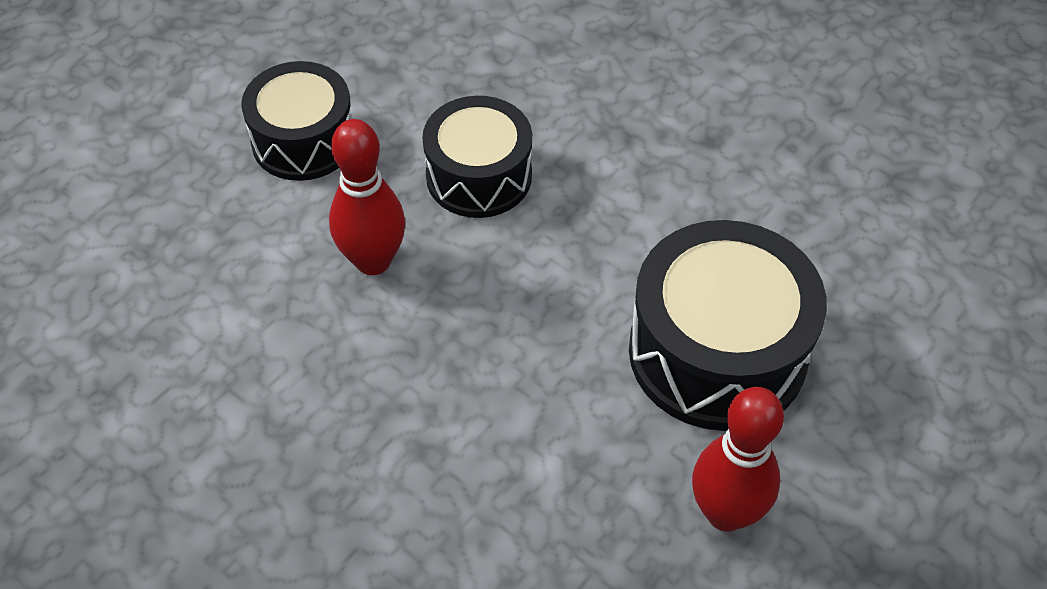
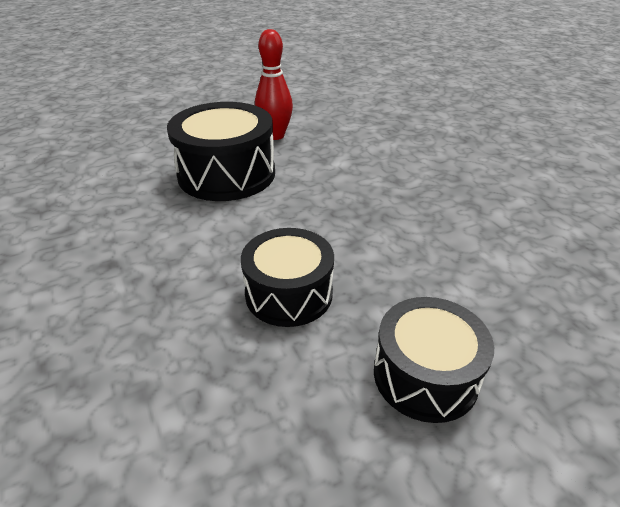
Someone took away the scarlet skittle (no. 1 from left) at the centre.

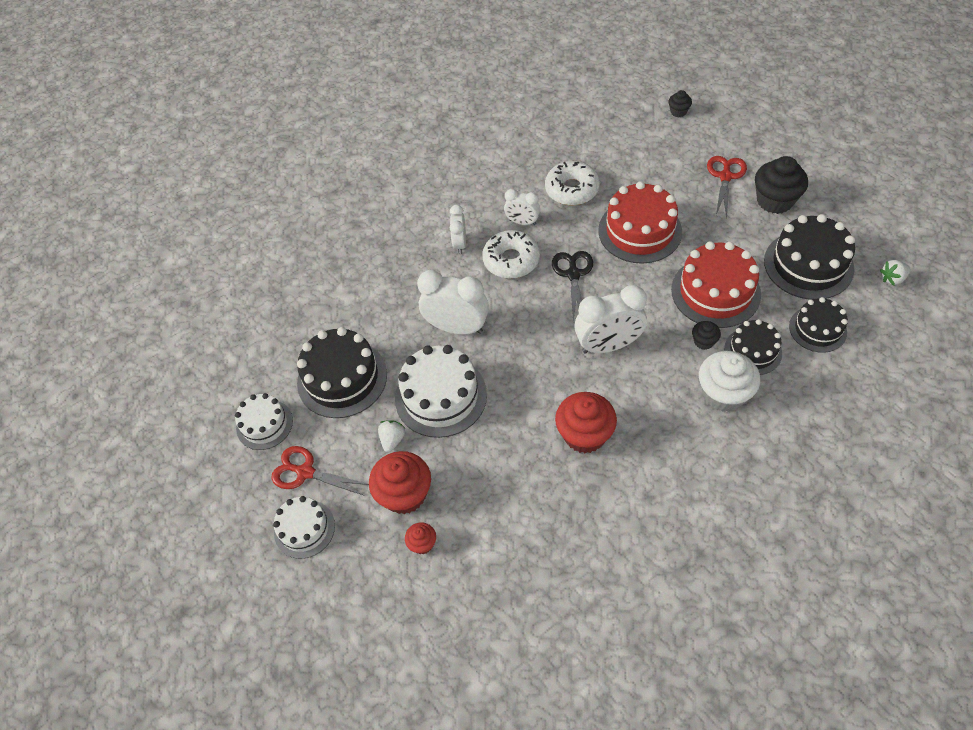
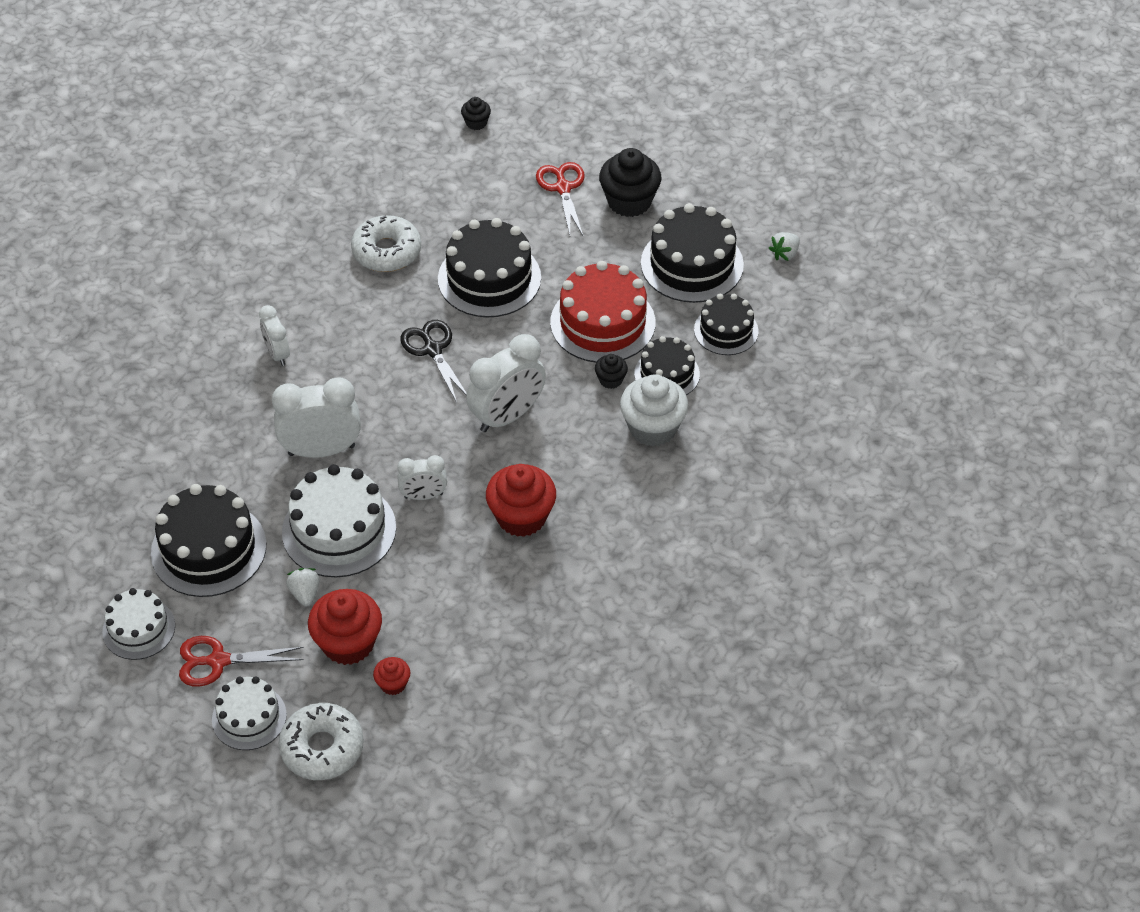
Someone repainted the scarlet layer cake (no. 1 from left) at the top centre, which became the black layer cake (no. 2 from left) at the top centre. Someone carried the white alarm clock (no. 3 from left) from the top centre to the centre. Someone carried the white doughnut (no. 1 from left) from the centre to the bottom left.

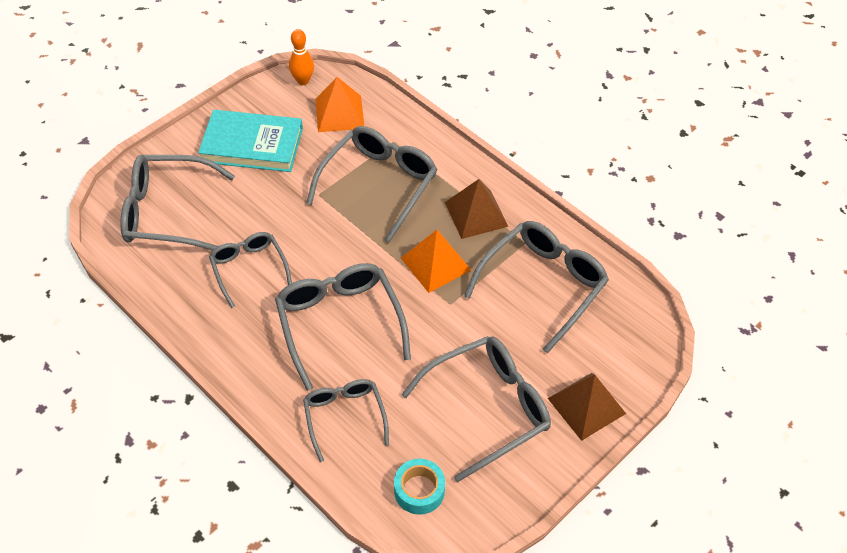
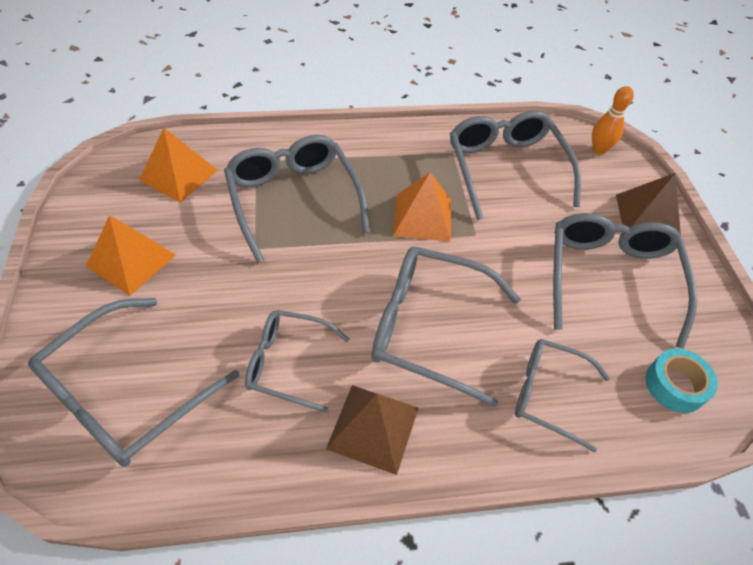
Someone carried the orange skittle from the top centre to the top right. Someone swapped the turquoise hardback at the top left for the orange pyramid (no. 1 from left) at the middle left. Someone carried the brown pyramid (no. 1 from left) from the centre to the bottom centre.

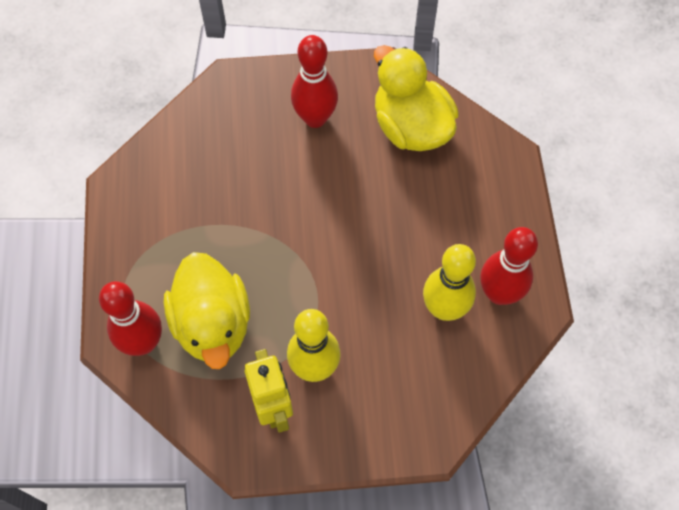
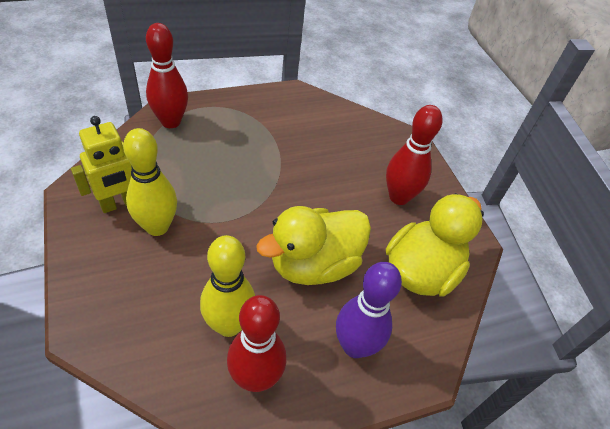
Someone carried the bright yellow toy duck (no. 1 from left) from the middle left to the centre. Someone put down the royal purple skittle at the bottom centre.

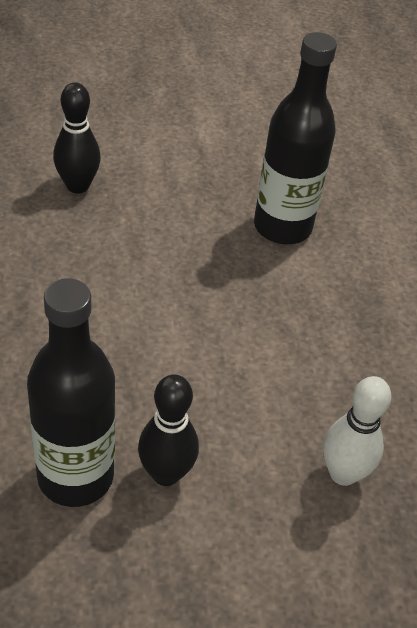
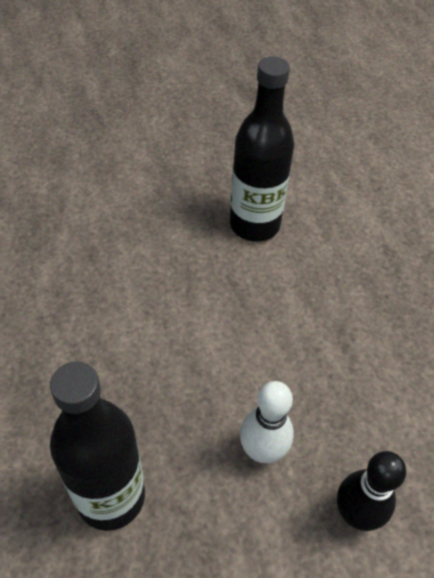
Someone took away the black skittle (no. 2 from left) at the bottom centre. Someone carried the white skittle from the bottom right to the bottom centre.

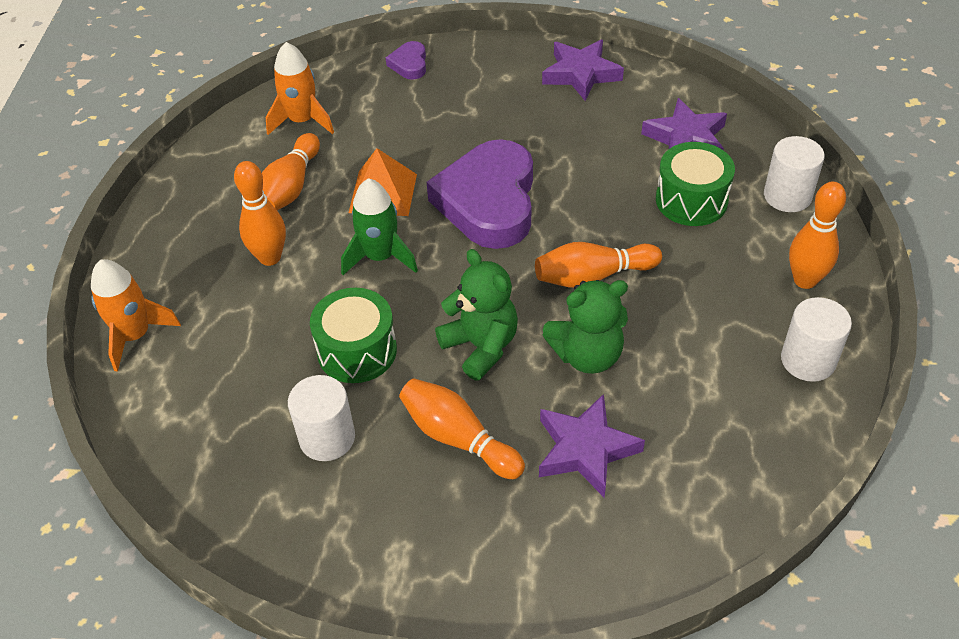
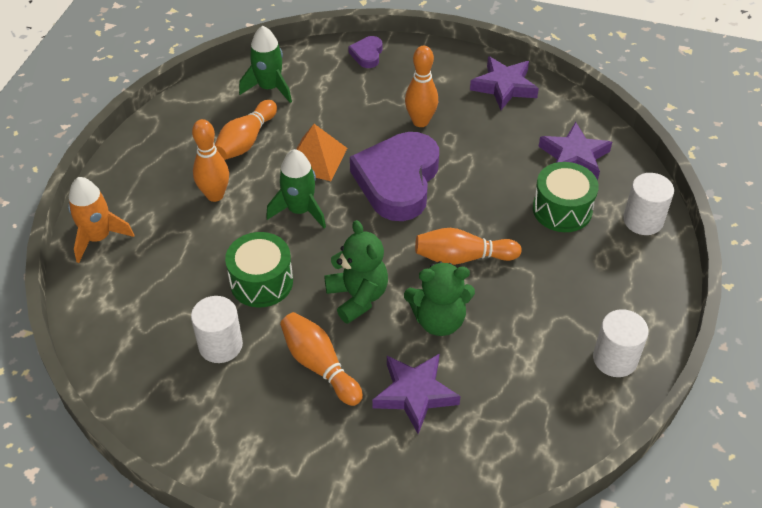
Someone repainted the orange spaceship (no. 2 from left) at the top left, which became the leaf-green spaceship (no. 1 from left) at the top centre. Someone carried the orange skittle (no. 5 from left in the first image) from the middle right to the top centre.

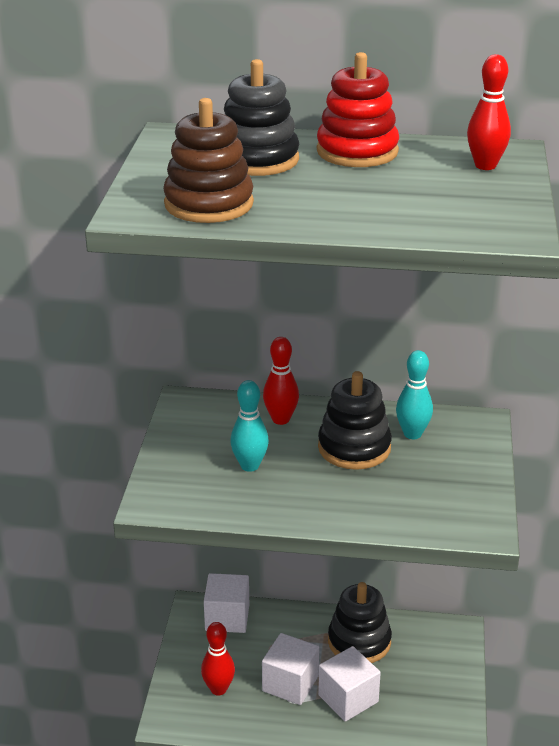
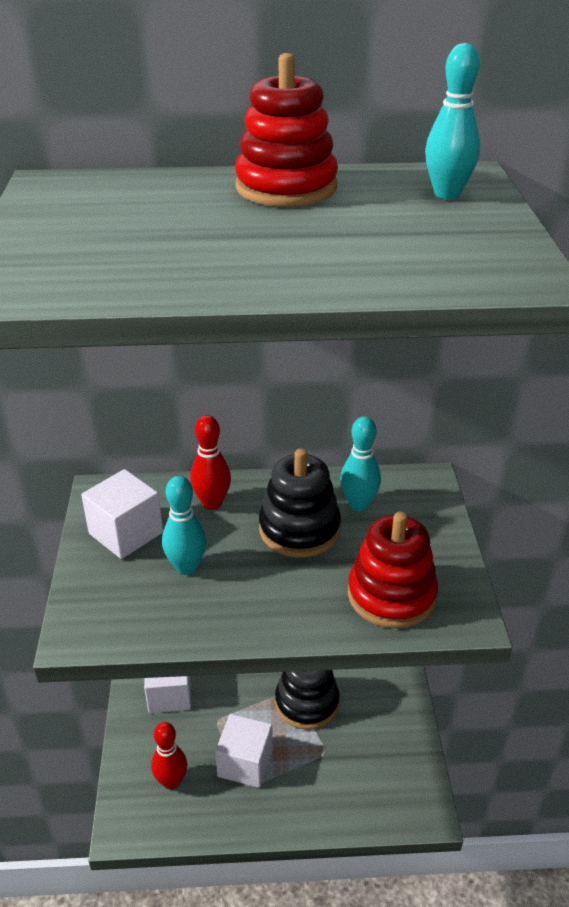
Someone repainted the scarlet skittle (no. 3 from left) at the top right, which became the turquoise skittle (no. 3 from left) at the top right. Someone took away the black ring stacker (no. 1 from left) at the top centre. Someone took away the brown ring stacker at the top centre. Someone carried the white block (no. 3 from left in the first image) from the bottom centre to the middle left. Someone put down the scarlet ring stacker (no. 2 from left) at the middle right.

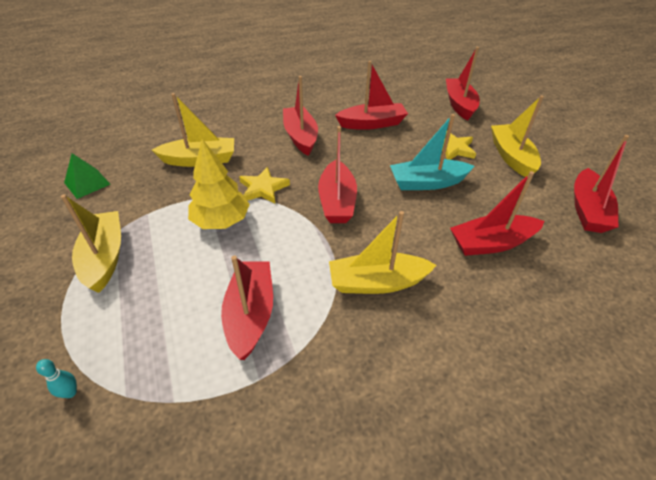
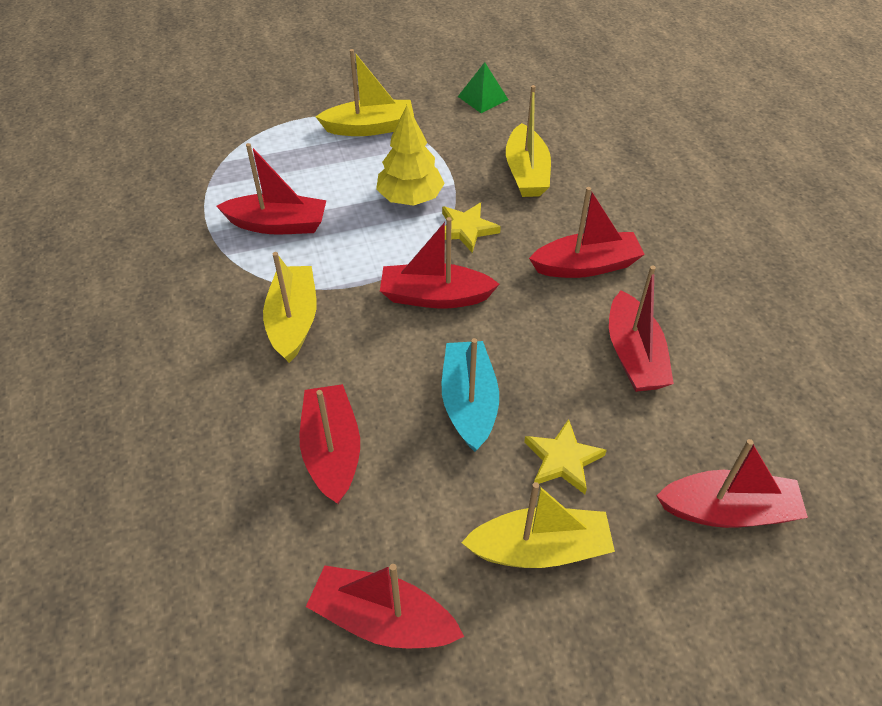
Someone took away the turquoise skittle at the bottom left.

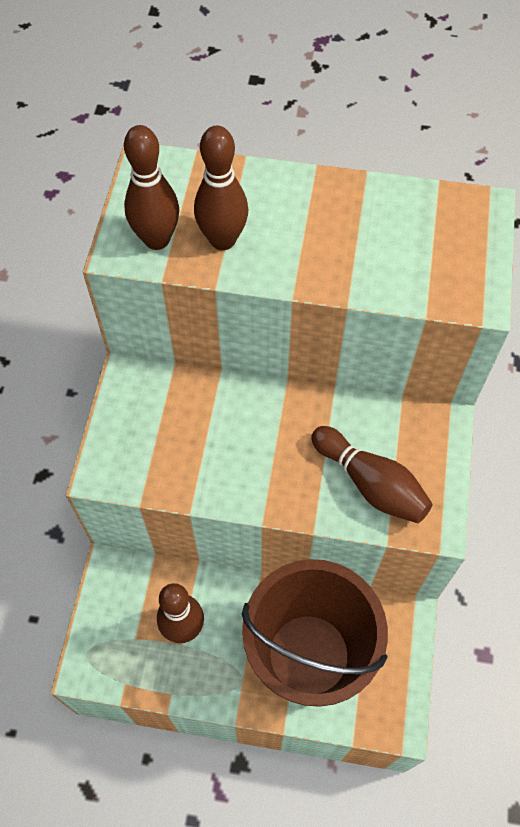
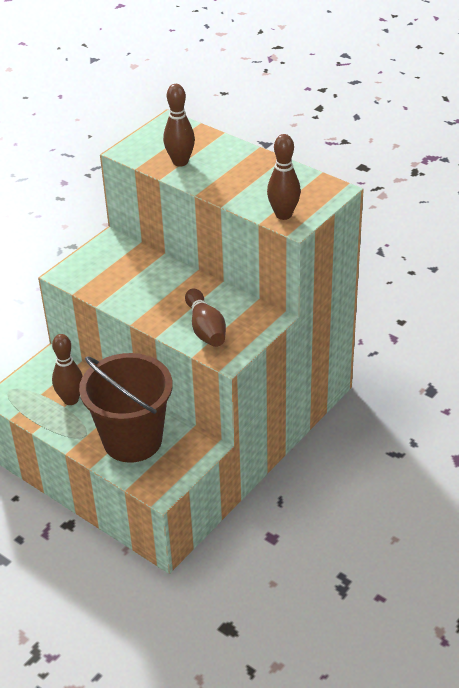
Someone carried the brown skittle (no. 1 from left in the first image) from the top left to the top centre.

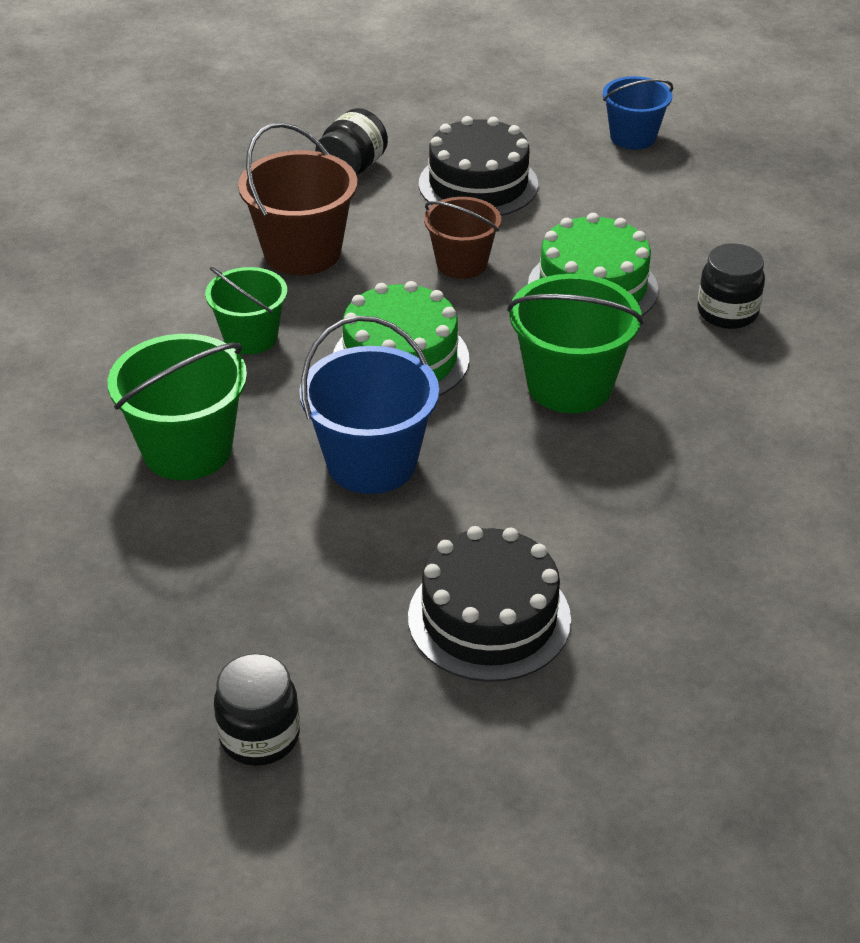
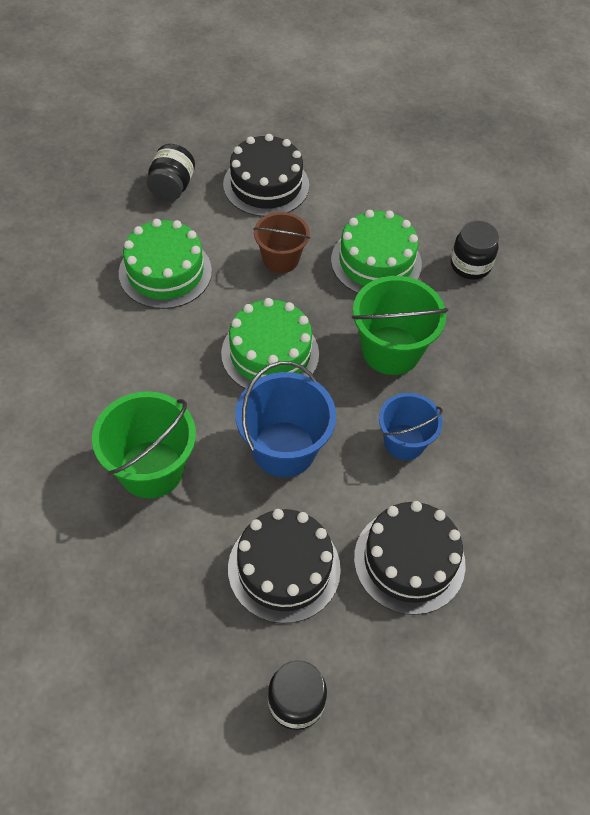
Someone carried the cobalt bucket (no. 2 from left) from the top right to the middle right. Someone swapped the brown bucket (no. 1 from left) at the top centre for the leaf-green layer cake (no. 1 from left) at the top left. Someone took away the leaf-green bucket (no. 2 from left) at the top left. Someone put down the black layer cake (no. 2 from left) at the bottom centre.

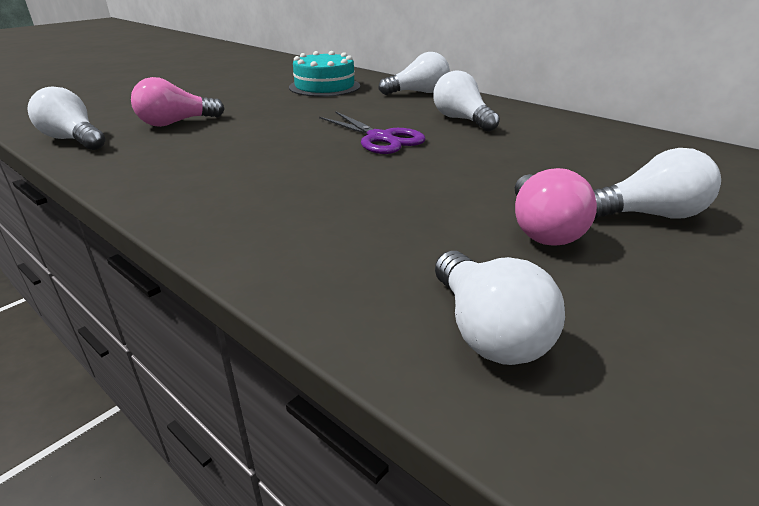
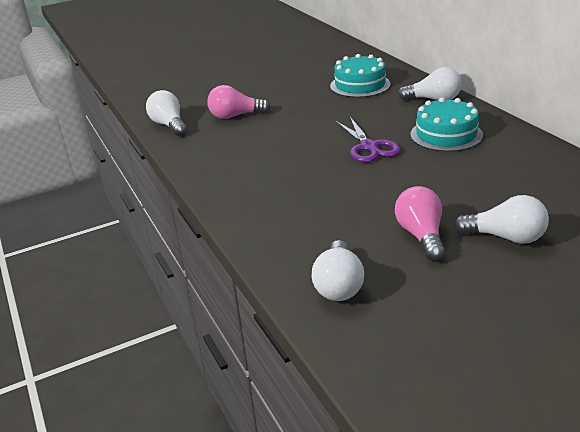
Someone swapped the white bulb (no. 3 from left) at the top centre for the turquoise layer cake (no. 2 from left) at the top right. Someone rotated the rose-pink bulb (no. 2 from left) at the middle right by 150 degrees clockwise.

